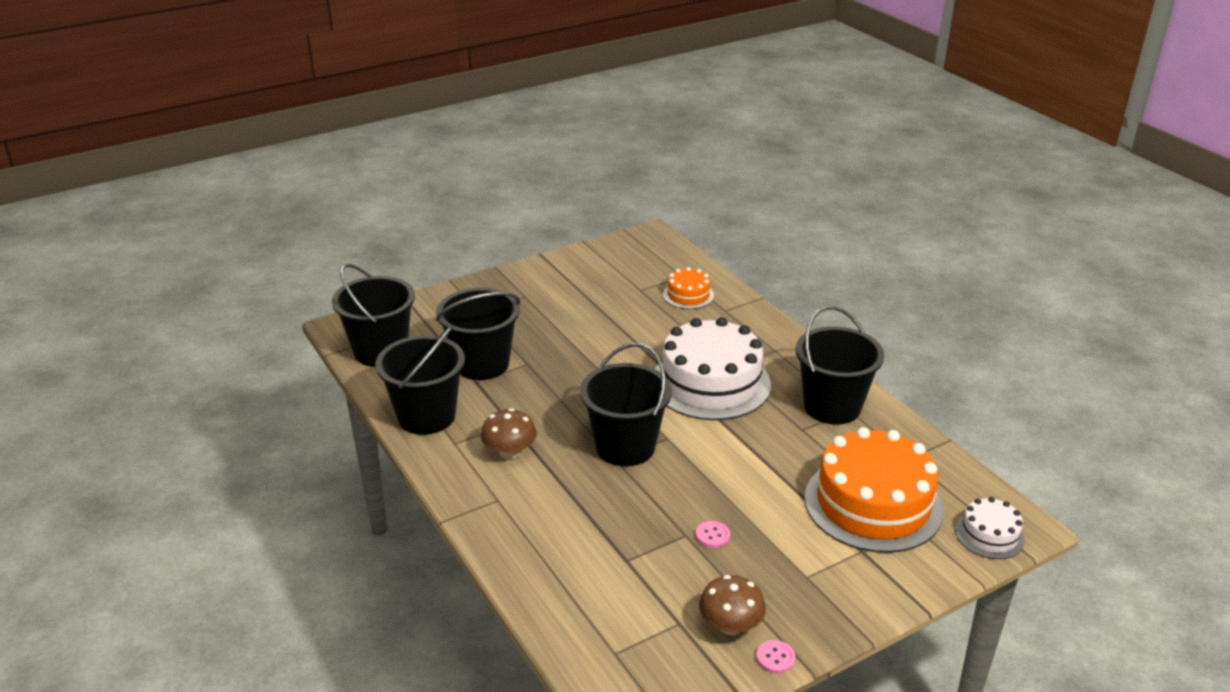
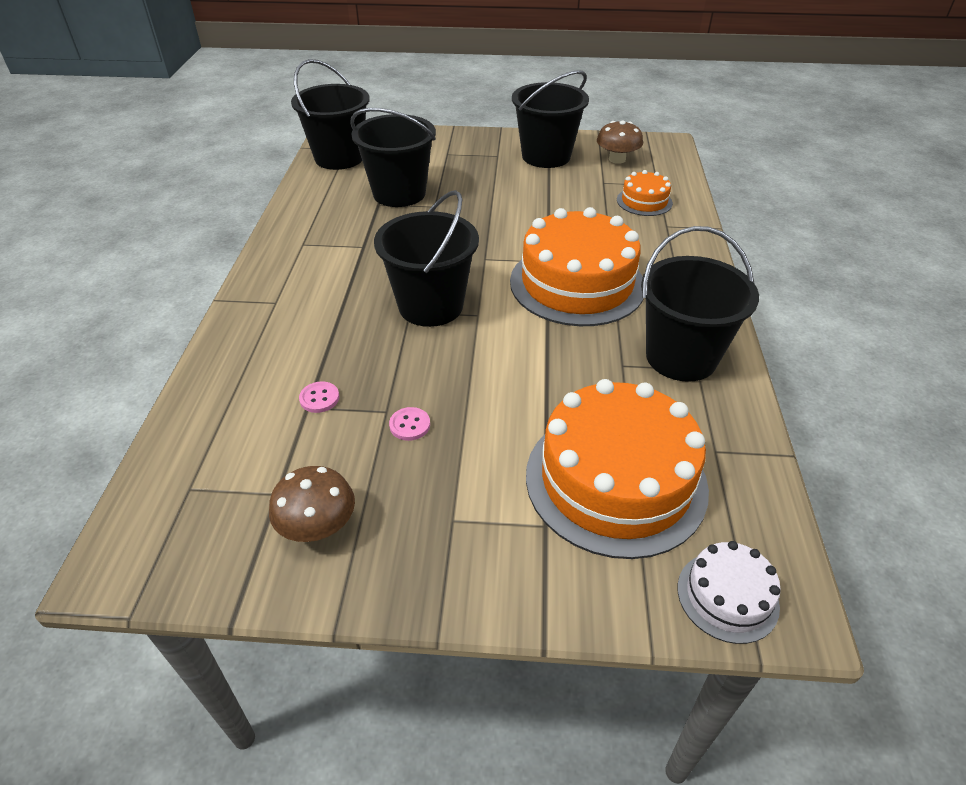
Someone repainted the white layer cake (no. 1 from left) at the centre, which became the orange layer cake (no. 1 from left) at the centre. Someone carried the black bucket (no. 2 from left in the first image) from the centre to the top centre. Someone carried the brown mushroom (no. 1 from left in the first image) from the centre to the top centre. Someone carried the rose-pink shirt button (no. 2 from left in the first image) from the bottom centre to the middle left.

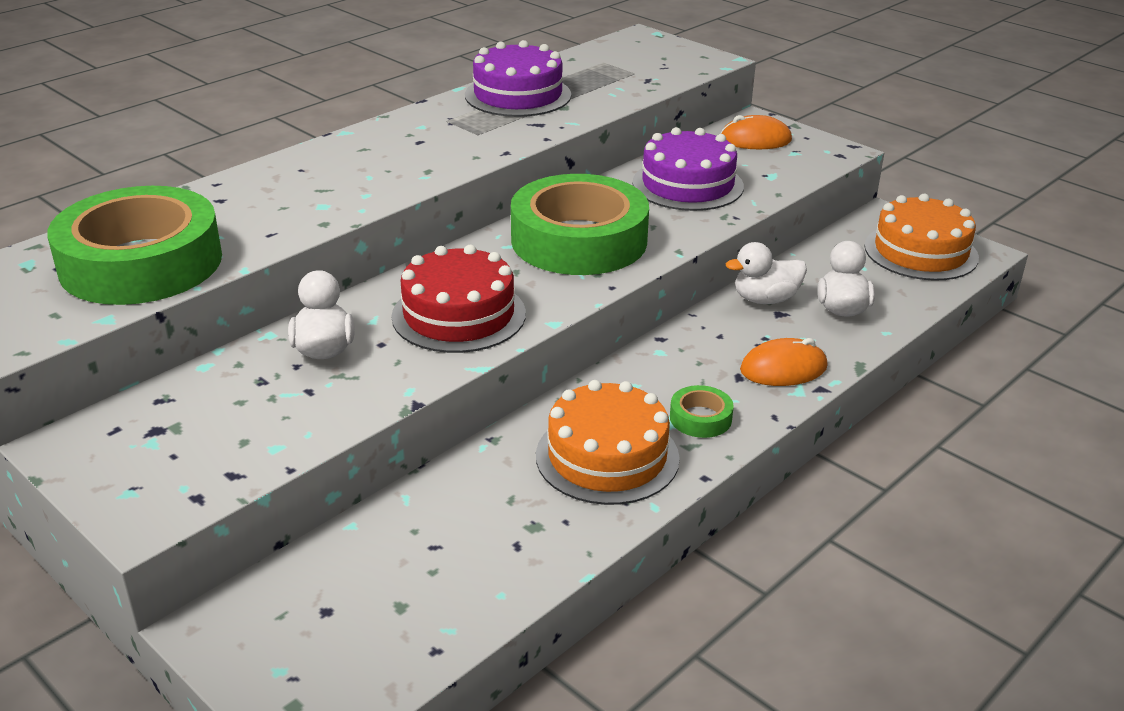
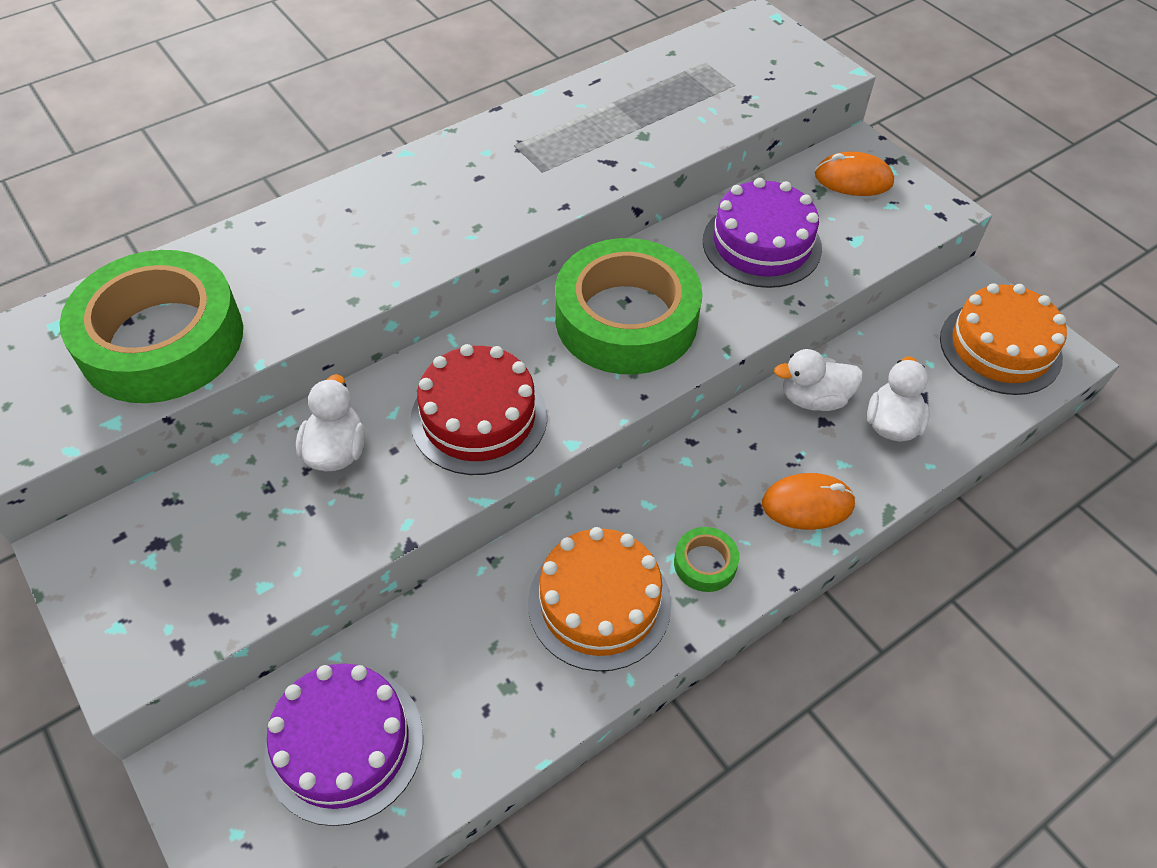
Someone carried the royal purple layer cake (no. 1 from left) from the top centre to the bottom left.

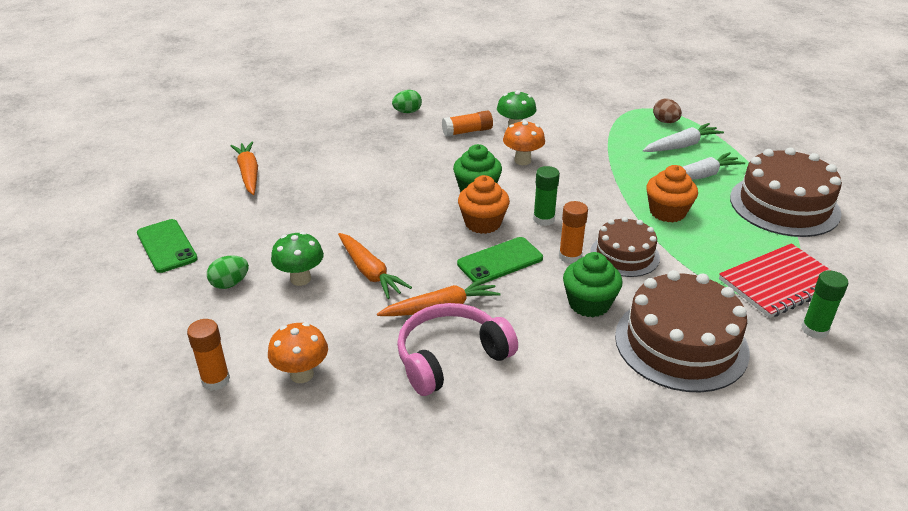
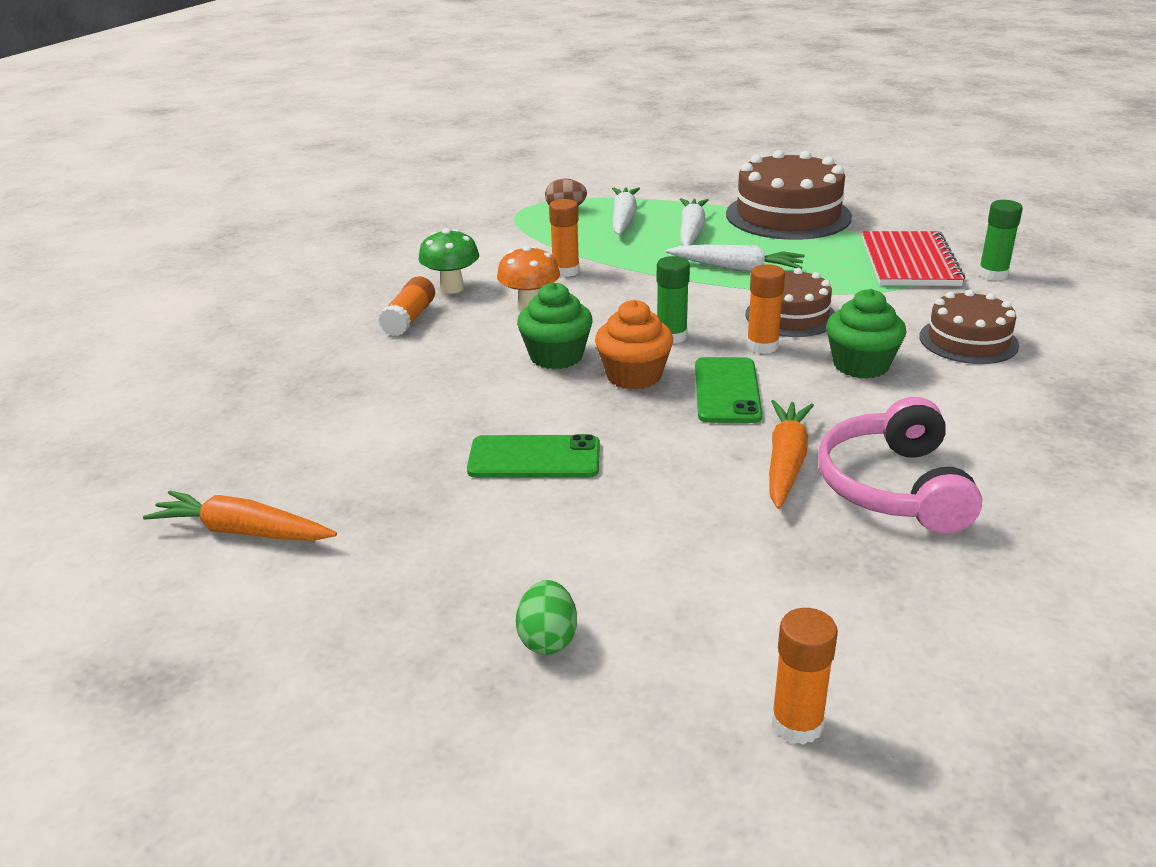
Someone took away the leaf-green toy egg (no. 2 from left) at the top centre. Someone swapped the orange fairy cake (no. 2 from left) at the middle right for the white root vegetable (no. 3 from left) at the top centre. Someone carried the leaf-green phone (no. 1 from left) from the middle left to the centre. Someone took away the leaf-green mushroom (no. 1 from left) at the middle left. Someone took away the orange root vegetable (no. 2 from left) at the centre. Someone scaled the brown layer cake (no. 2 from left in the first image) at the middle right by 0.60. Someone took away the orange mushroom (no. 1 from left) at the bottom left. Someone put down the orange glue stick (no. 2 from left) at the top centre.

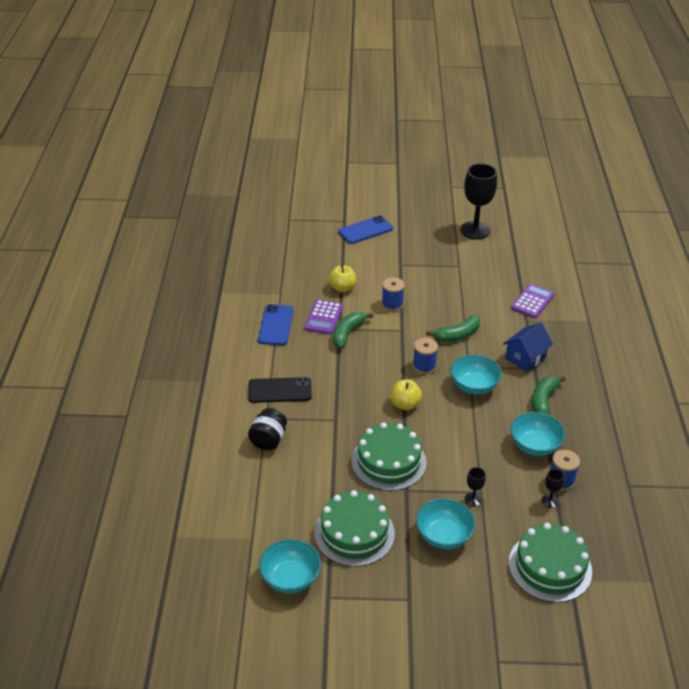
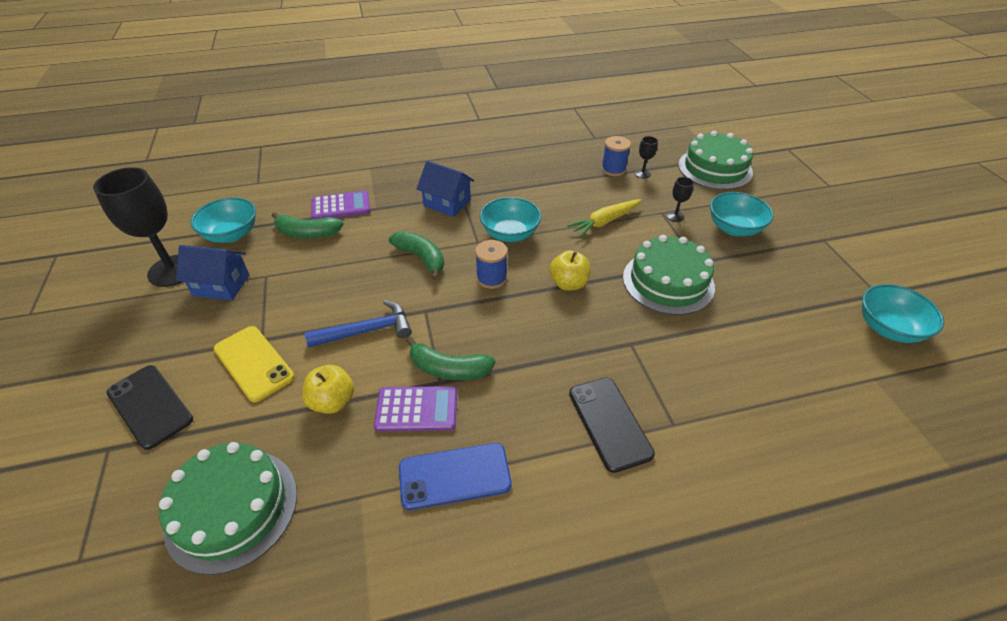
Someone repainted the cobalt phone (no. 2 from left) at the centre, which became the black phone (no. 1 from left) at the middle left. Someone swapped the cobalt reel of thread (no. 1 from left) at the centre for the cobalt claw hammer at the centre. Someone rotated the royal purple pocket calculator (no. 2 from left in the first image) at the middle right by 150 degrees clockwise. Someone carried the leaf-green banana fruit (no. 3 from left in the first image) from the middle right to the middle left. Someone took away the black jam jar at the centre. Someone carried the turquoise deep dish (no. 4 from left in the first image) from the middle right to the middle left. Someone carried the leaf-green layer cake (no. 1 from left) from the bottom centre to the bottom left. Someone put down the bright yellow root vegetable at the centre. Someone put down the cobalt cottage (no. 1 from left) at the middle left. Someone put down the bright yellow phone at the middle left.

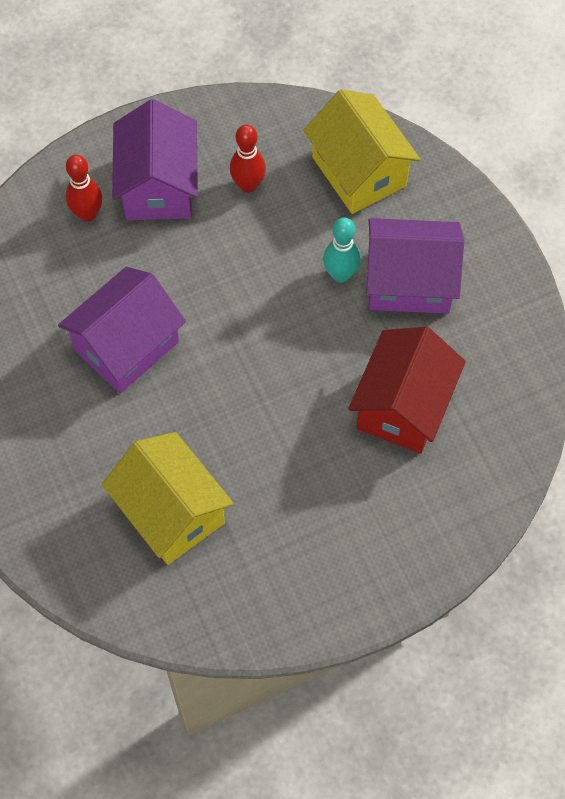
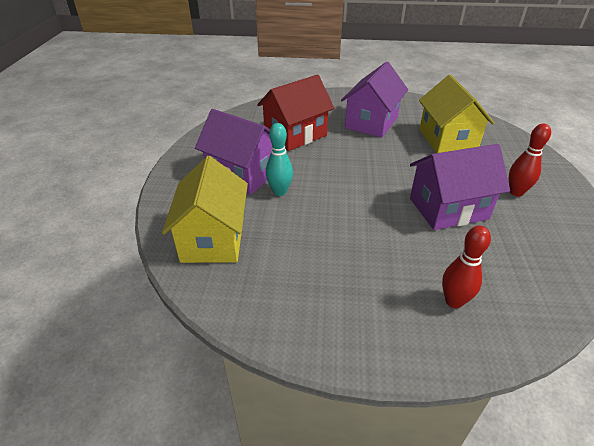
Someone carried the royal purple cottage (no. 2 from left) from the top left to the top centre. Someone carried the scarlet skittle (no. 2 from left) from the top centre to the middle right.

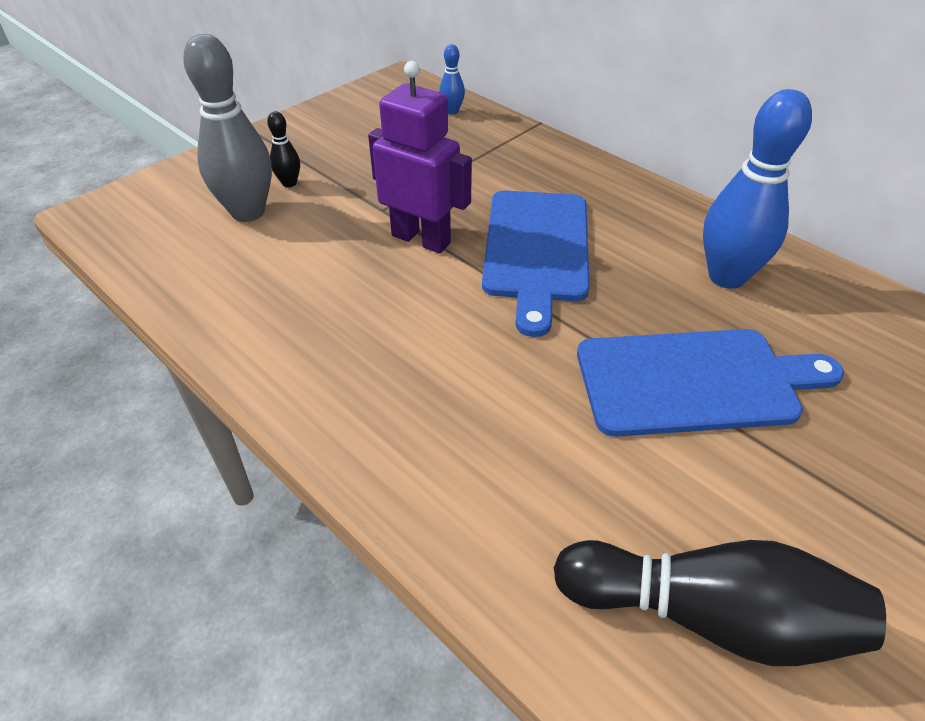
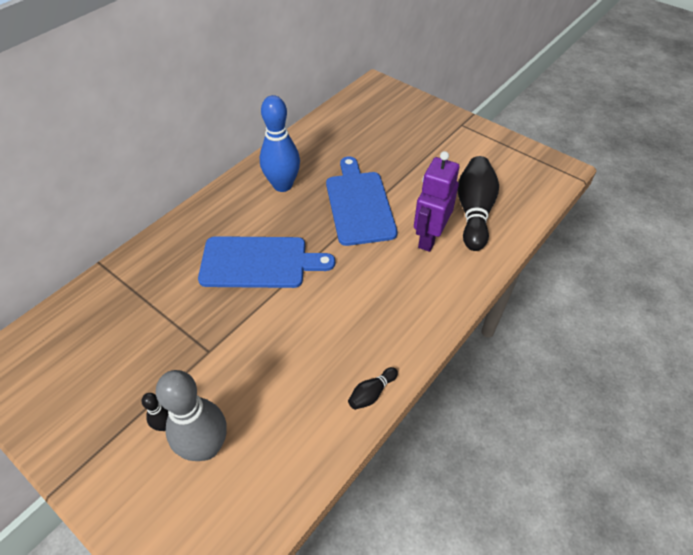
Someone took away the cobalt skittle (no. 1 from left) at the top centre. Someone carried the royal purple robot figure from the top centre to the centre. Someone put down the black skittle (no. 2 from left) at the bottom centre.

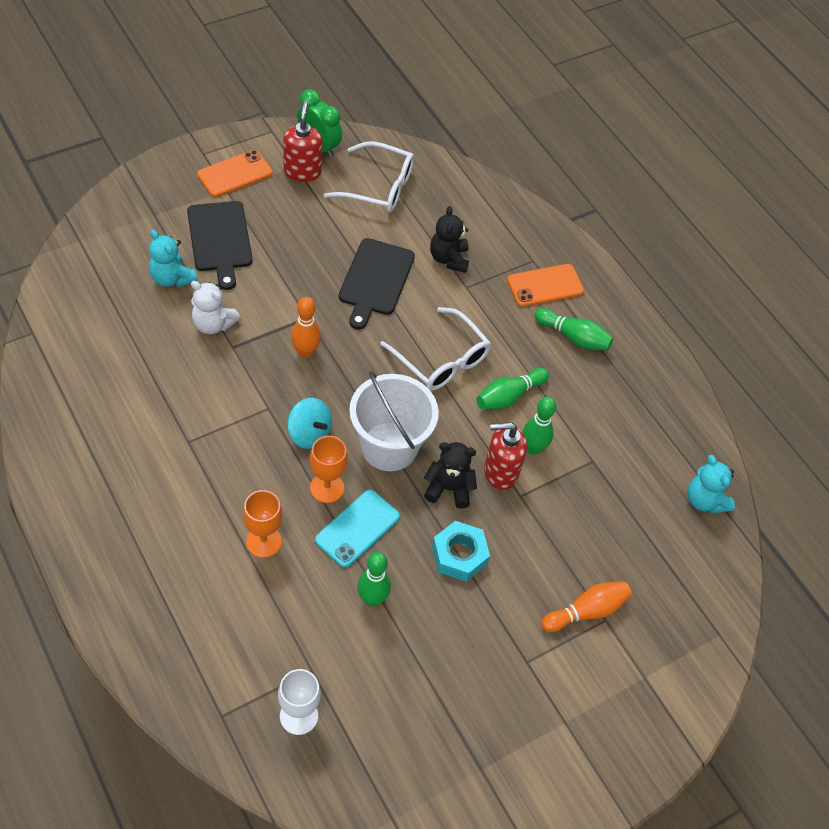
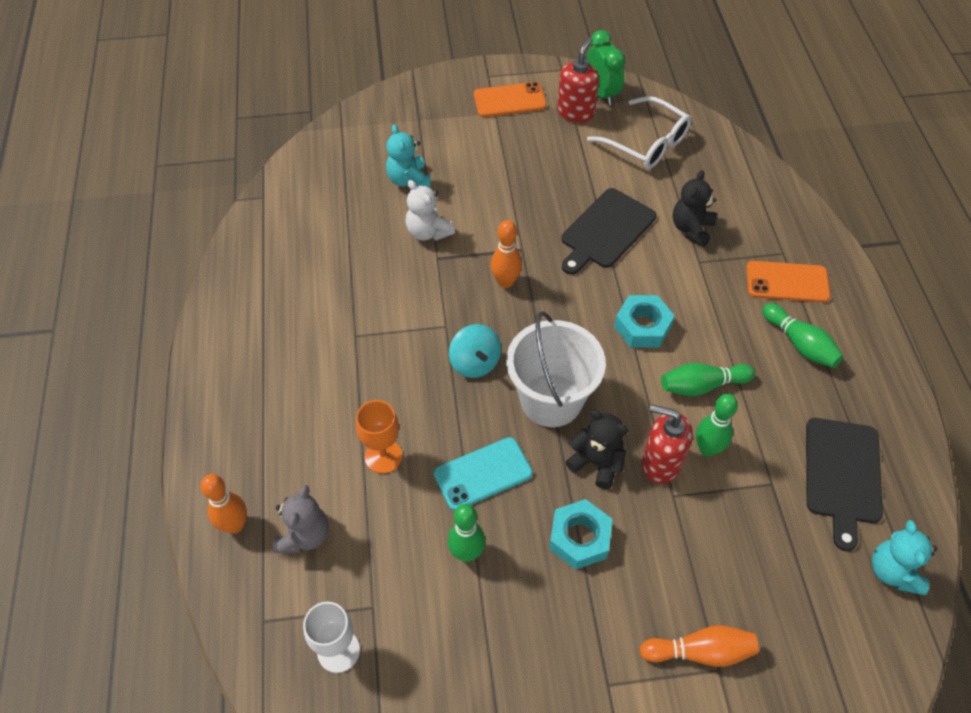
Someone carried the black bread board (no. 1 from left in the first image) from the top left to the bottom right. Someone swapped the white eyeglasses (no. 2 from left) at the centre for the turquoise hexagon nut (no. 2 from left) at the centre. Someone took away the orange wine glass (no. 2 from left) at the centre. Someone put down the orange skittle (no. 1 from left) at the bottom left. Someone put down the gray teddy at the bottom left.

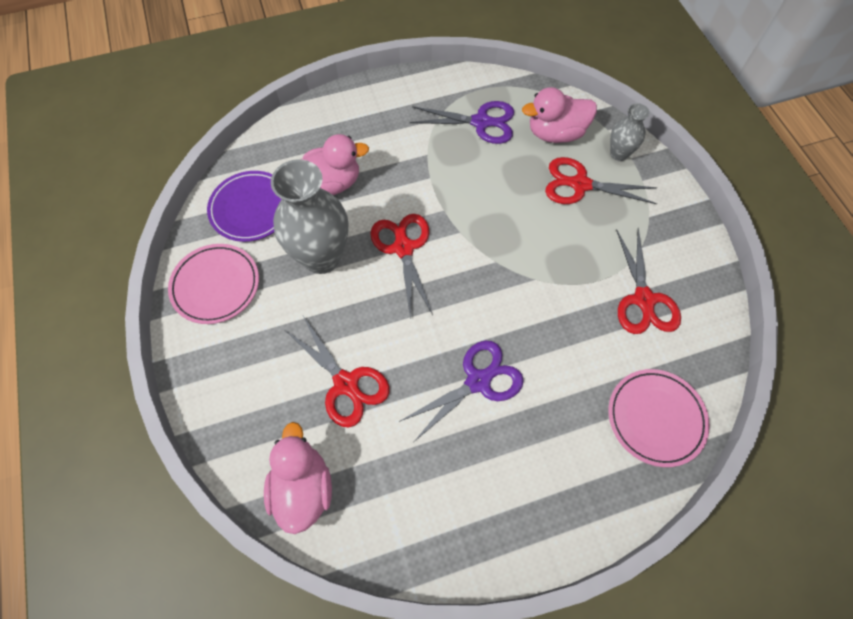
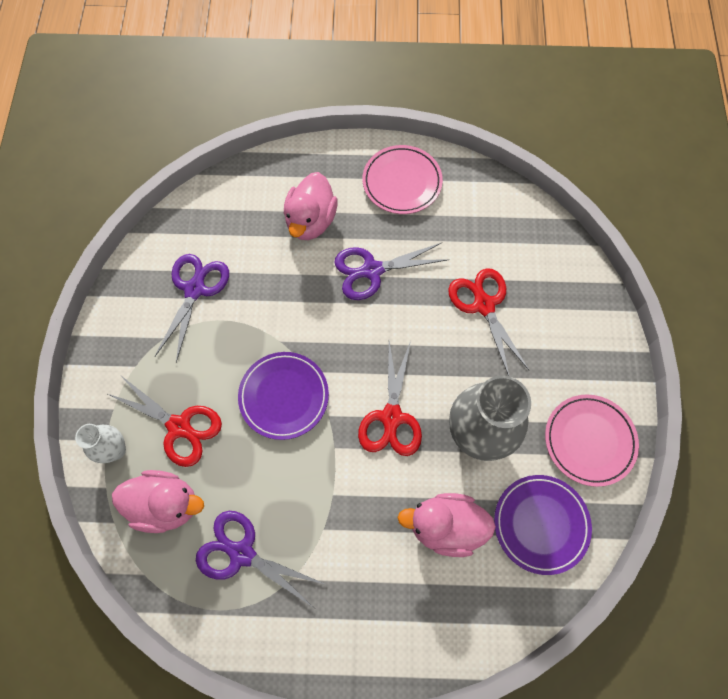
Someone repainted the gray vase (no. 2 from left) at the top right, which became the white vase at the middle left. Someone repainted the scarlet shears (no. 4 from left) at the middle right, which became the royal purple shears (no. 1 from left) at the middle left. Someone carried the rose-pink plate (no. 2 from left in the first image) from the bottom right to the top centre. Someone carried the rose-pink toy duck (no. 1 from left in the first image) from the bottom centre to the top centre. Someone put down the royal purple plate (no. 1 from left) at the centre.

